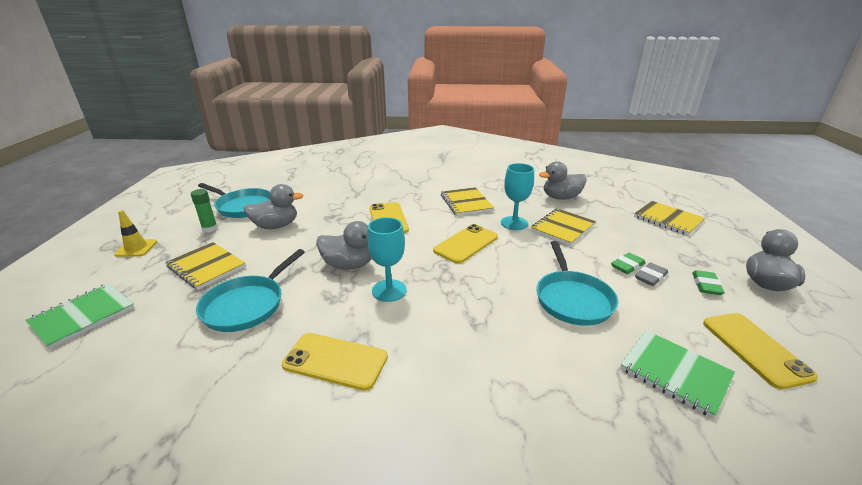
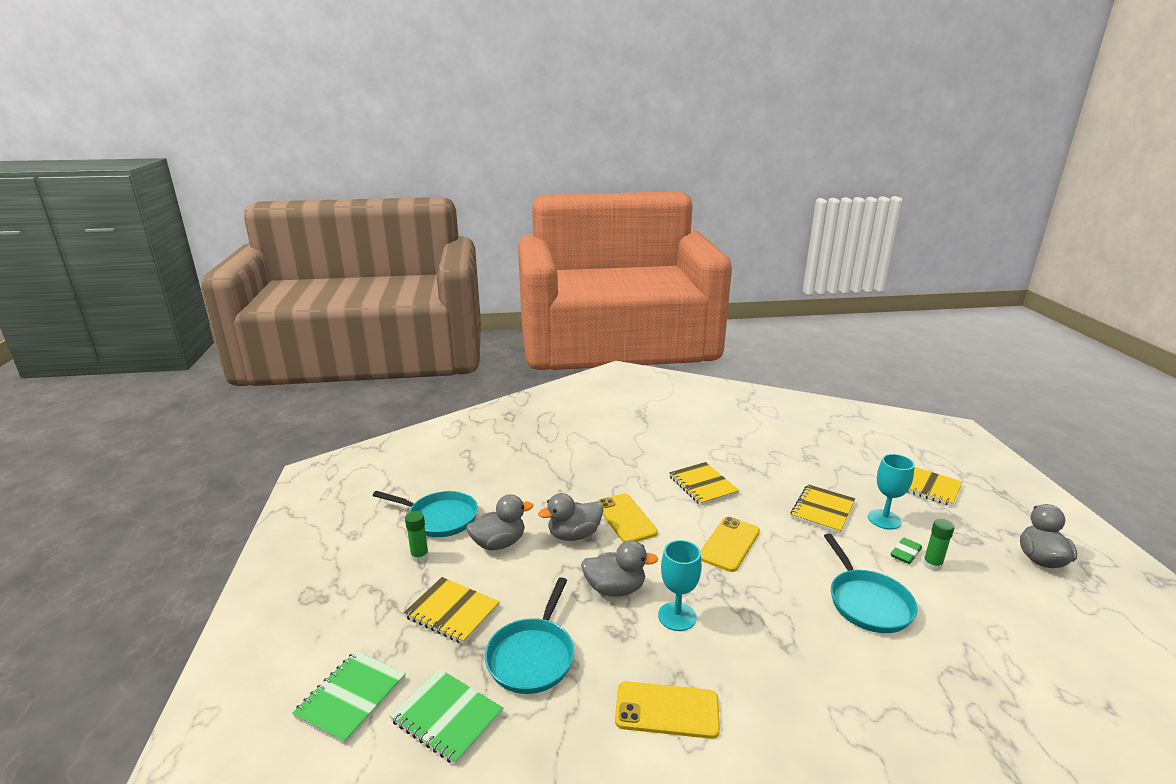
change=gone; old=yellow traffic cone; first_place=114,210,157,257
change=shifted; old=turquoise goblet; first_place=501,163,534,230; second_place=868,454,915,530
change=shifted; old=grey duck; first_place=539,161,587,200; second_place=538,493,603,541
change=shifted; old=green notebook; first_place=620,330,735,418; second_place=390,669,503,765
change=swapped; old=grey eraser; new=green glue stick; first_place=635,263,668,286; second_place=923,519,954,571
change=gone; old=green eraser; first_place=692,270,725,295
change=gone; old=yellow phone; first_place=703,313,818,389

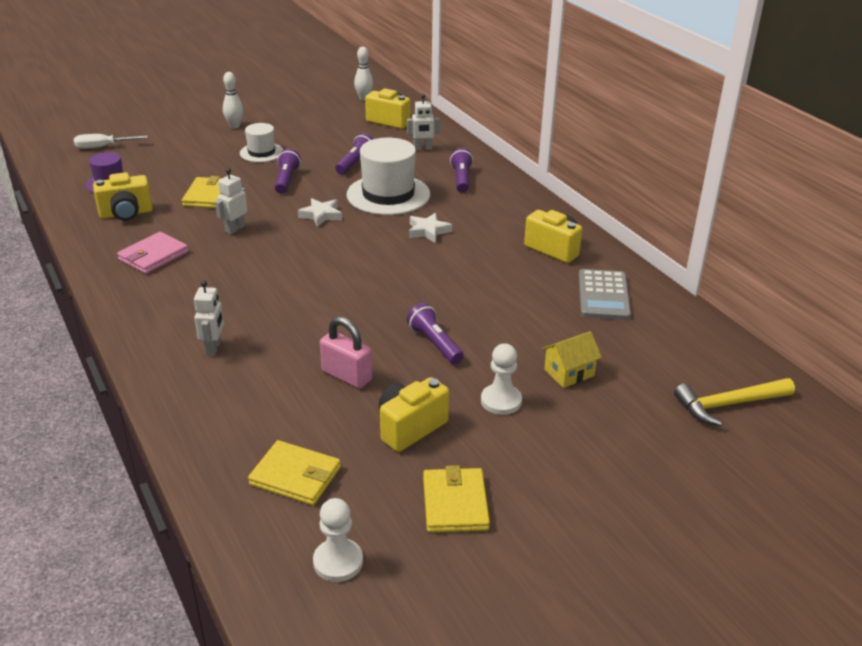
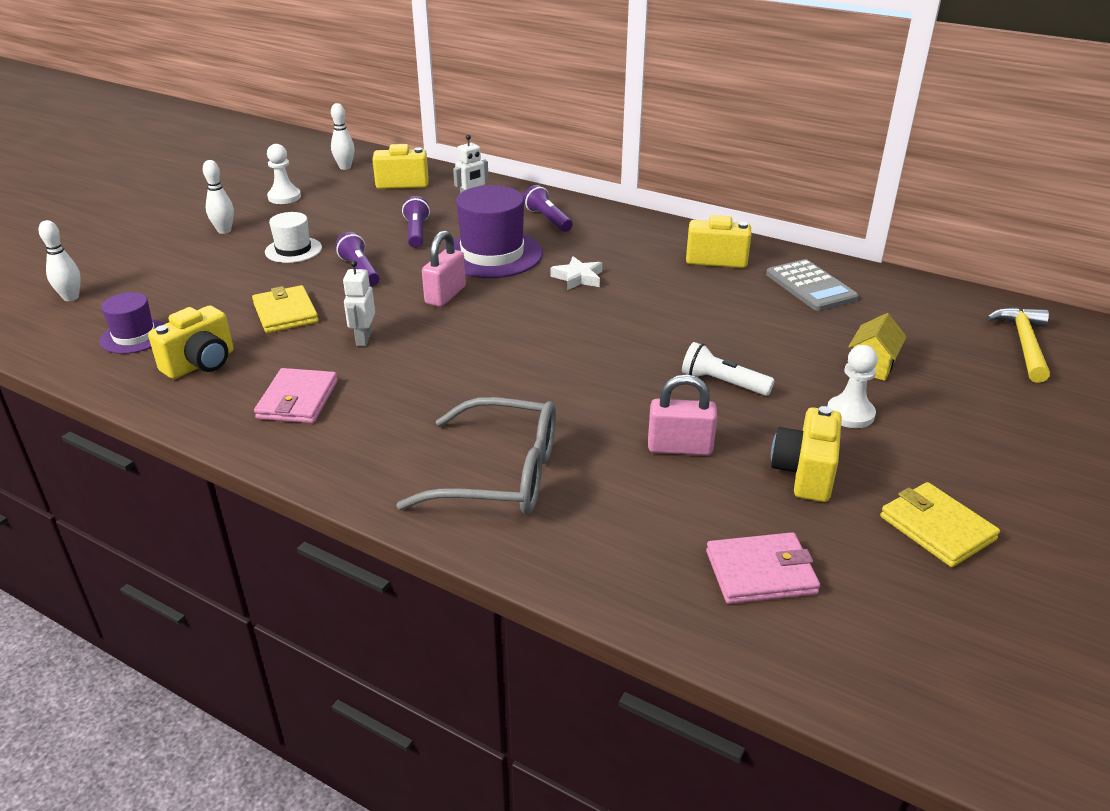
change=swapped; old=white screwdriver; new=white bowling pin; first_place=74,134,148,149; second_place=39,220,81,301
change=swapped; old=white robot; new=grey glasses; first_place=194,281,224,356; second_place=396,397,556,515
change=repainted; old=yellow wallet; new=pink wallet; first_place=248,440,341,505; second_place=706,532,820,604
change=swapped; old=white star; new=pink padlock; first_place=298,198,342,227; second_place=422,230,466,307
change=shifted; old=white pawn; first_place=313,498,363,582; second_place=267,144,301,204
change=repainted; old=white hat; new=purple hat; first_place=347,138,430,215; second_place=443,185,543,278
change=repainted; old=purple flashlight; new=white flashlight; first_place=407,303,464,364; second_place=682,342,775,396
change=rotated; old=yellow hammer; first_place=674,378,795,426; second_place=987,307,1050,383; degrees=150

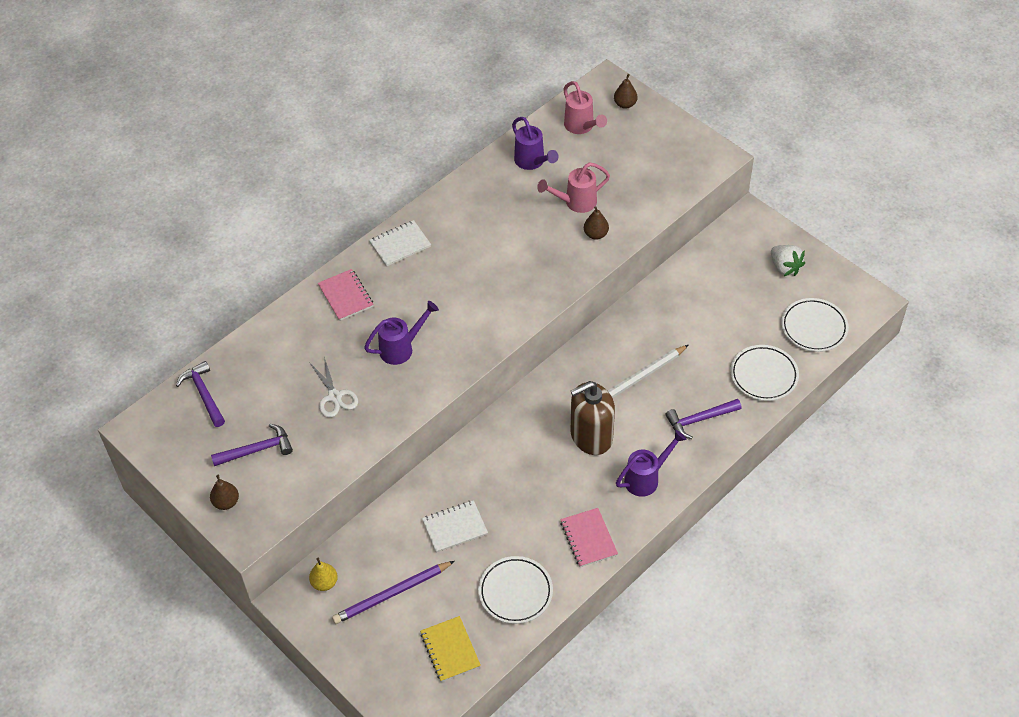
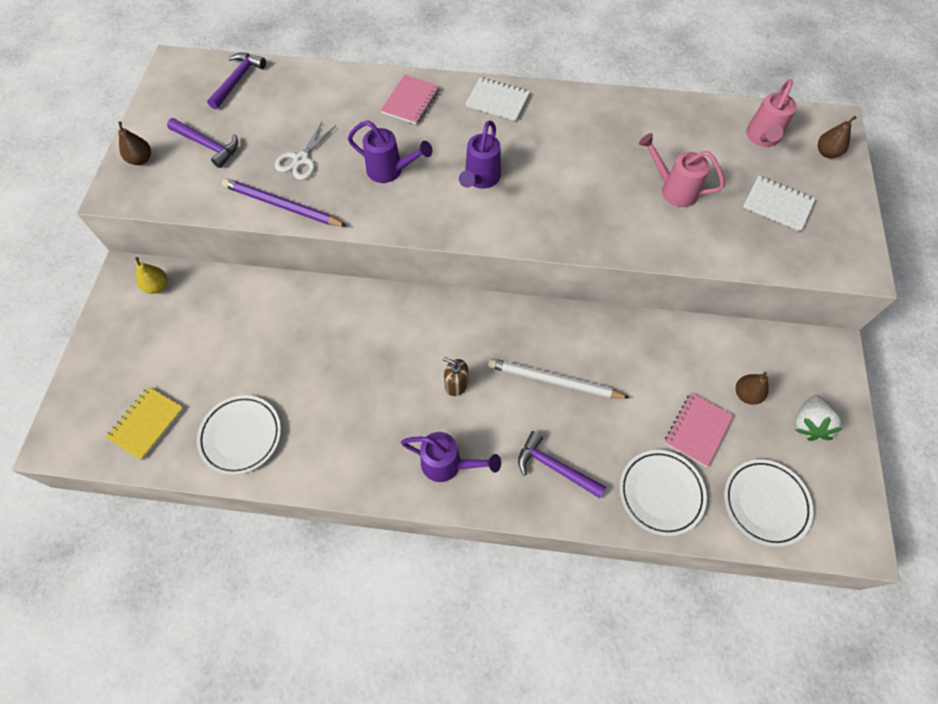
change=shifted; old=purple pencil; first_place=332,561,455,624; second_place=222,178,347,226
change=shifted; old=white notebook; first_place=422,500,488,553; second_place=743,176,815,231
change=shifted; old=purple watering can; first_place=512,117,559,170; second_place=459,121,501,189
change=shifted; old=pink notebook; first_place=560,508,618,567; second_place=665,393,733,467
change=scaled; old=brown soap dispenser; first_place=571,381,615,455; second_place=443,357,468,396; factor=0.48
change=shifted; old=brown pear; first_place=584,206,609,240; second_place=736,372,769,405

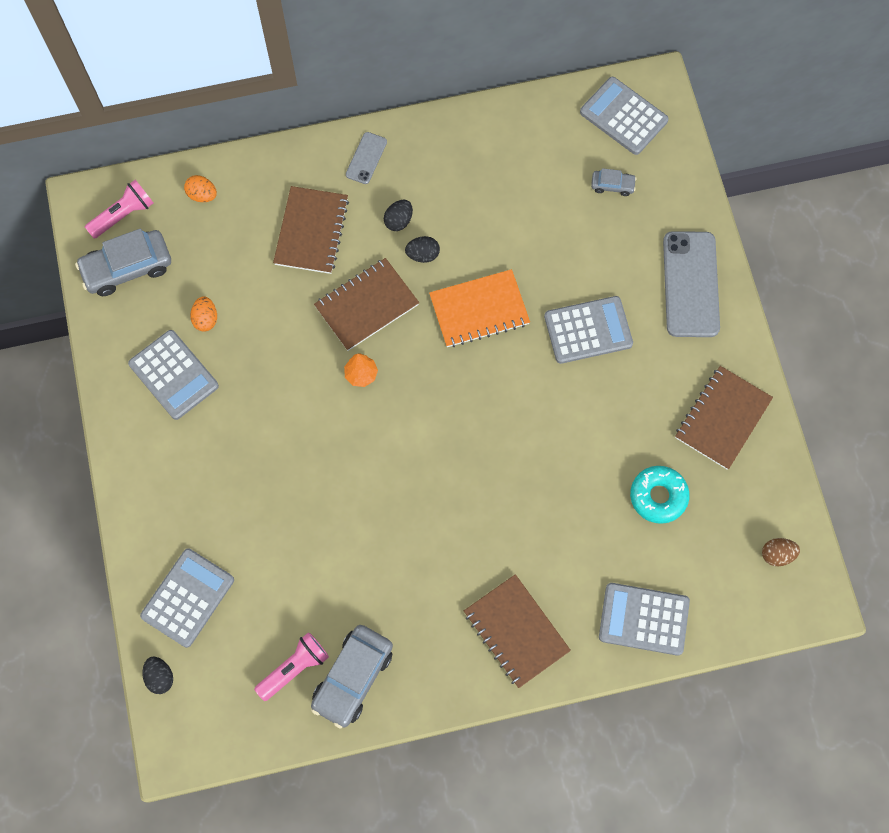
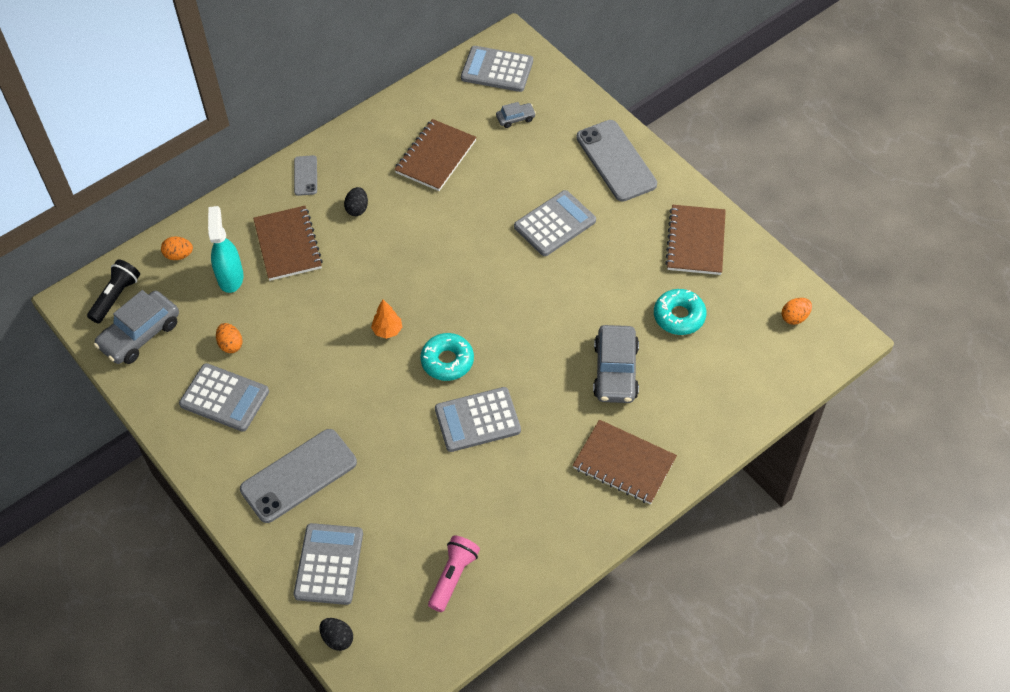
change=repainted; old=pink flashlight; new=black flashlight; first_place=85,180,153,239; second_place=87,259,140,324
change=shifted; old=grey car; first_place=311,625,393,729; second_place=593,325,639,403
change=shifted; old=brown notebook; first_place=314,258,419,351; second_place=394,119,476,191
change=gone; old=black egg; first_place=405,236,440,263
change=gone; old=orange notebook; first_place=429,269,530,347
change=shifted; old=grey calculator; first_place=599,583,690,656; second_place=435,387,521,452
change=repainted; old=brown egg; new=orange egg; first_place=762,538,800,566; second_place=782,298,812,325
change=new; new=turquoise spray bottle; second_place=208,206,244,293
change=new; new=grey phone; second_place=240,429,357,523
change=new; new=turquoise donut; second_place=420,333,474,381

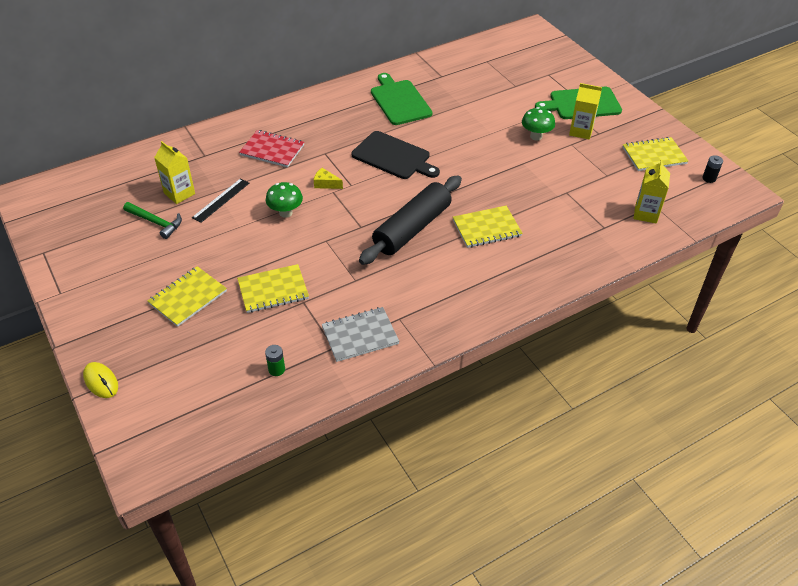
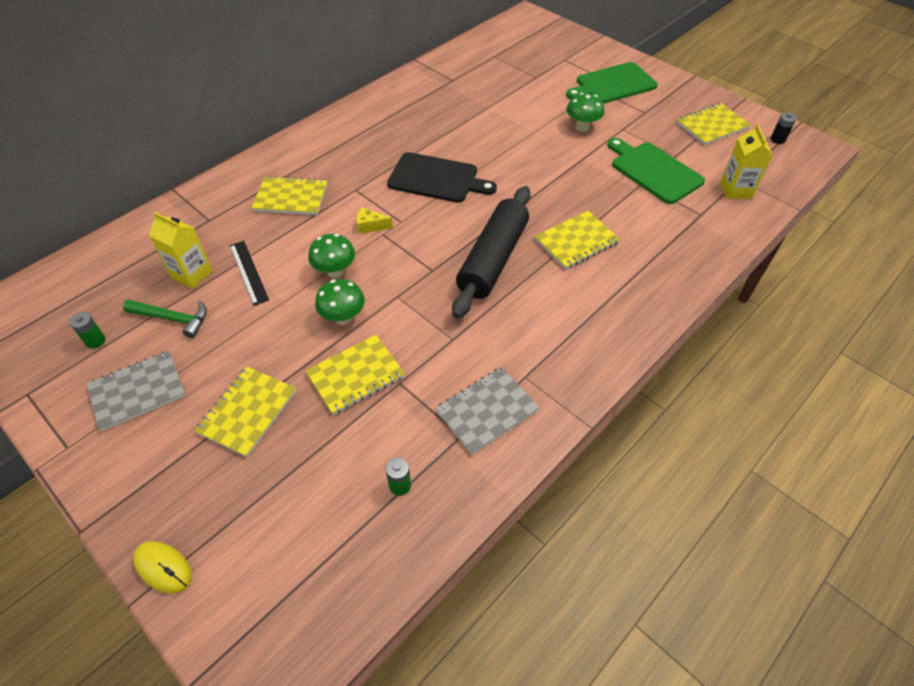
change=rotated; old=black ruler; first_place=192,178,249,223; second_place=229,241,269,306; degrees=-45
change=repainted; old=red notebook; new=yellow notebook; first_place=239,130,304,168; second_place=252,176,327,215
change=shifted; old=green cutting board; first_place=371,73,432,125; second_place=608,138,705,204
change=gone; old=yellow carton; first_place=569,83,602,140
change=new; new=green battery; second_place=69,312,105,349
change=new; new=grey notebook; second_place=86,351,186,431
change=new; new=green mushroom; second_place=315,279,365,325

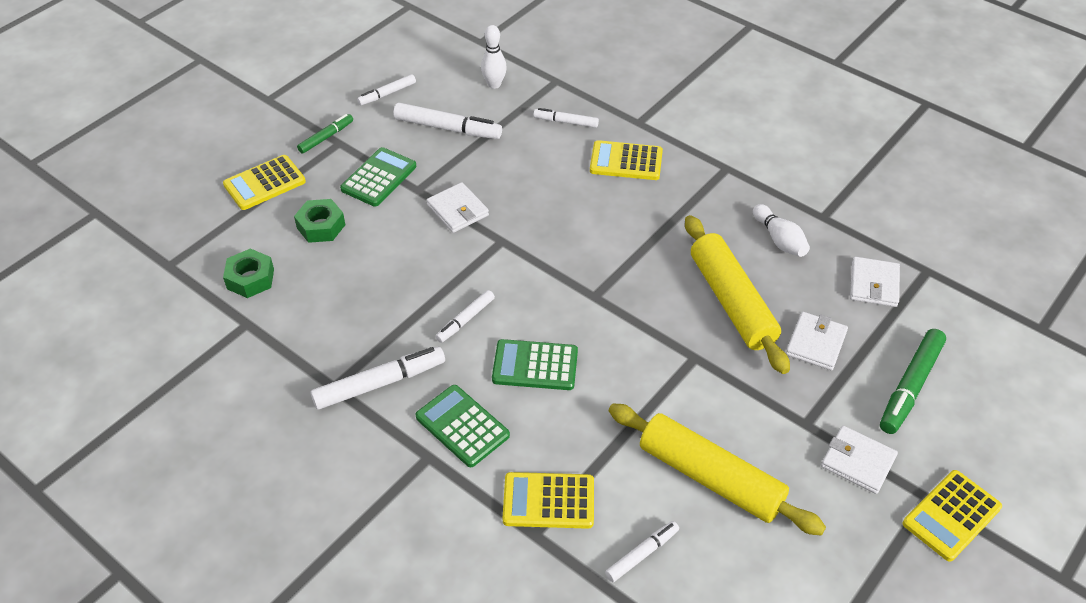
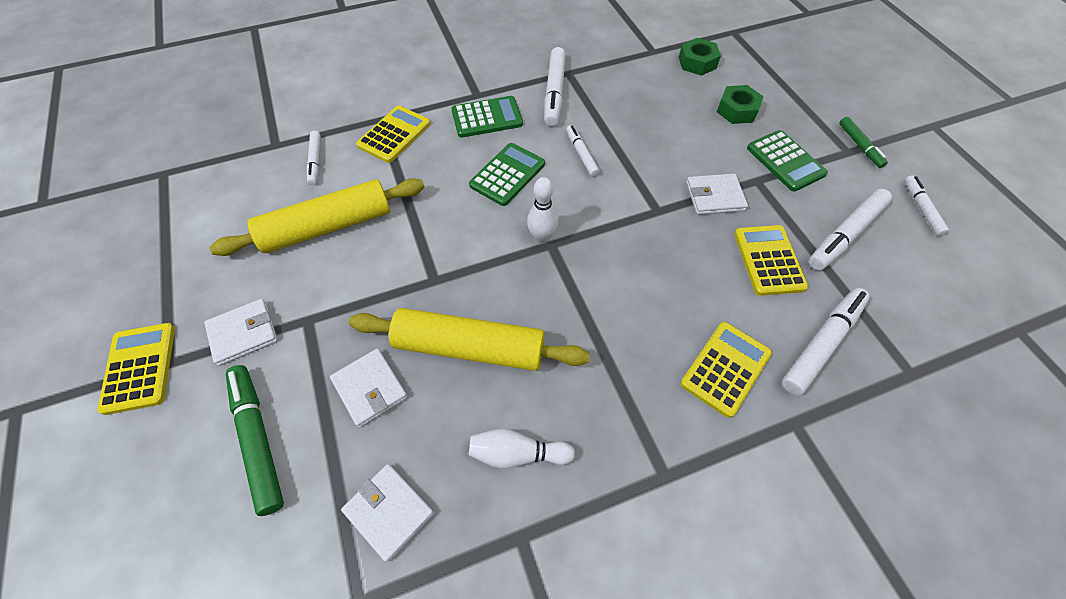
change=shifted; old=yellow calculator; first_place=223,155,306,210; second_place=734,225,808,296
change=shifted; old=white bowling pin; first_place=481,25,507,89; second_place=527,177,558,243
change=scaled; old=white marker; first_place=533,108,599,128; second_place=782,288,870,396; factor=1.69

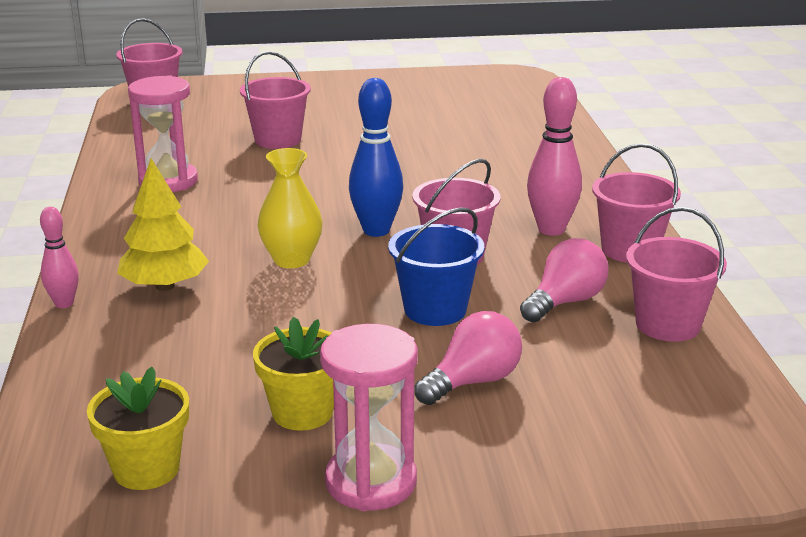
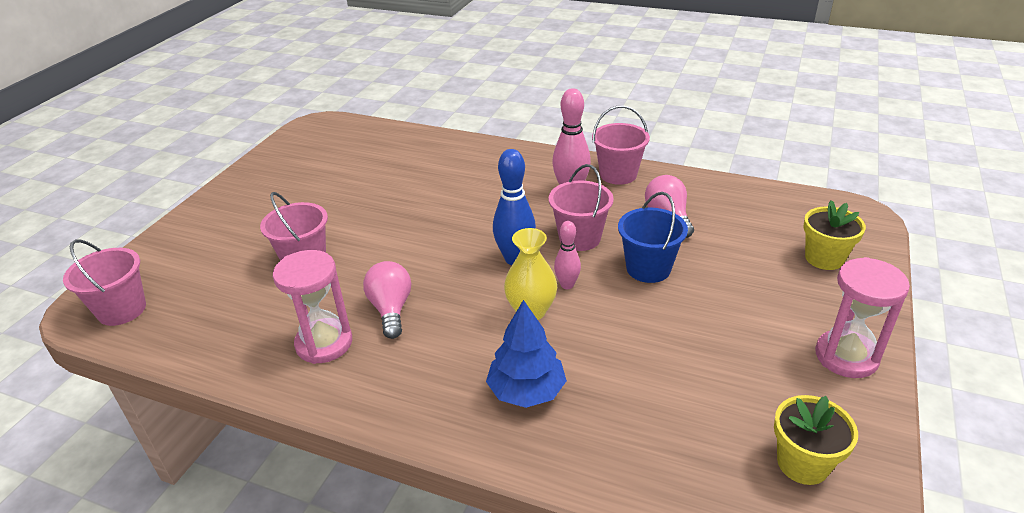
change=shifted; old=pink bowling pin; first_place=40,207,79,308; second_place=554,221,581,289
change=repainted; old=yellow tree; new=blue tree; first_place=117,158,209,291; second_place=486,300,567,408
change=shifted; old=yellow flower pot; first_place=253,317,334,431; second_place=803,200,866,270
change=shifted; old=pink light bulb; first_place=414,311,522,405; second_place=363,261,411,339
change=gone; old=pink bucket; first_place=626,207,727,342

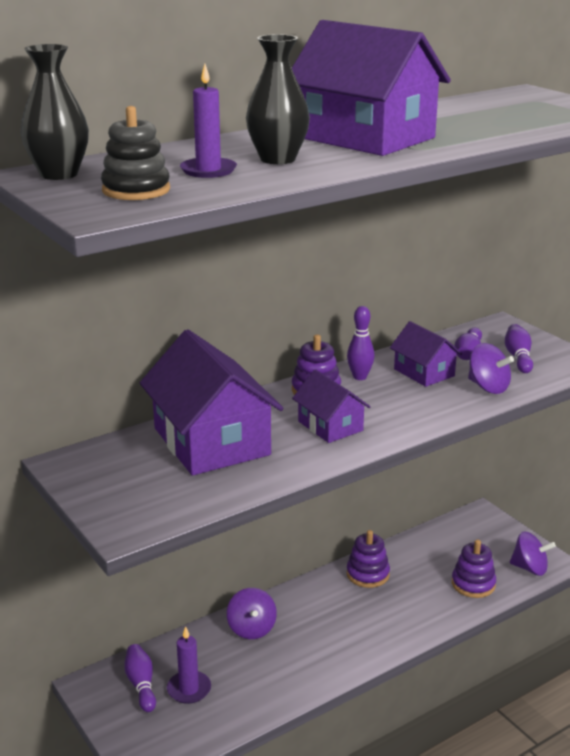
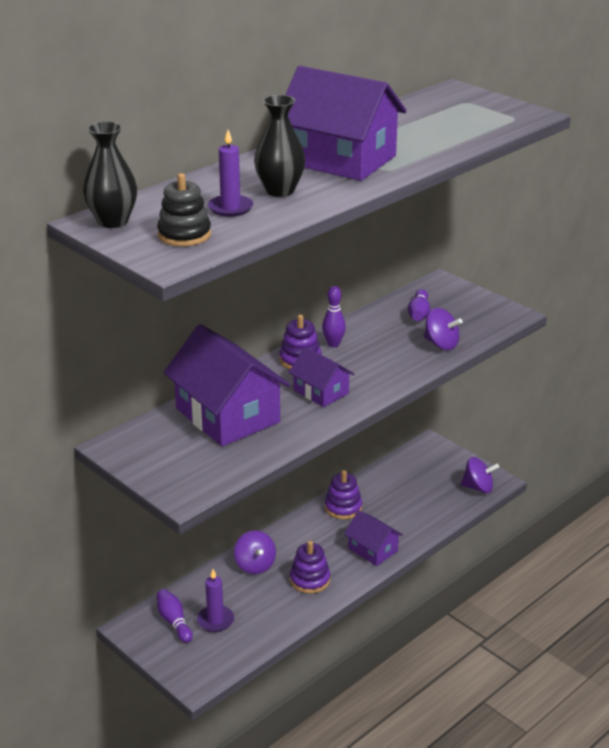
change=shifted; old=purple house; first_place=390,321,462,387; second_place=344,510,403,566
change=shifted; old=purple stacking toy; first_place=452,539,496,598; second_place=290,541,330,593
change=gone; old=purple bowling pin; first_place=505,324,533,373

